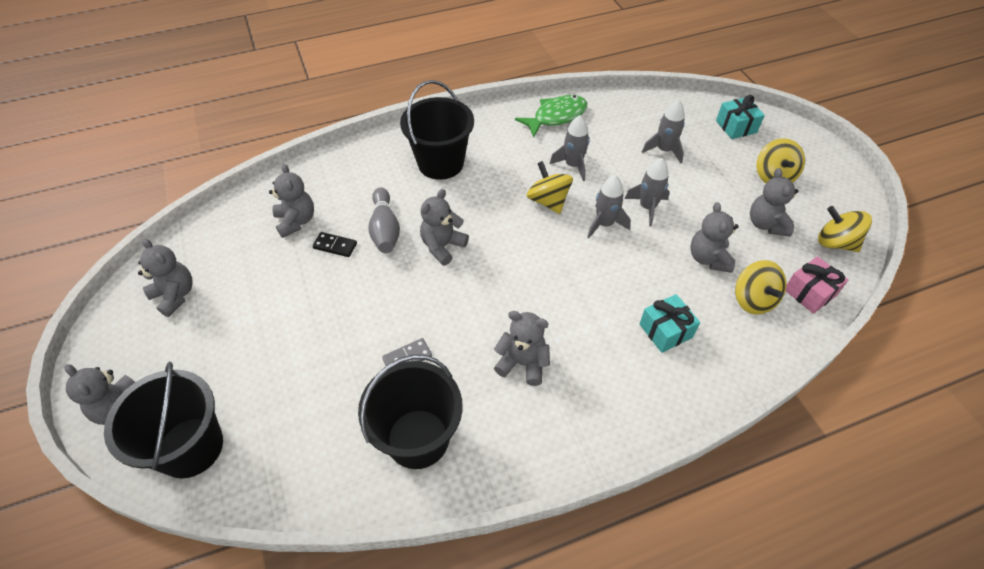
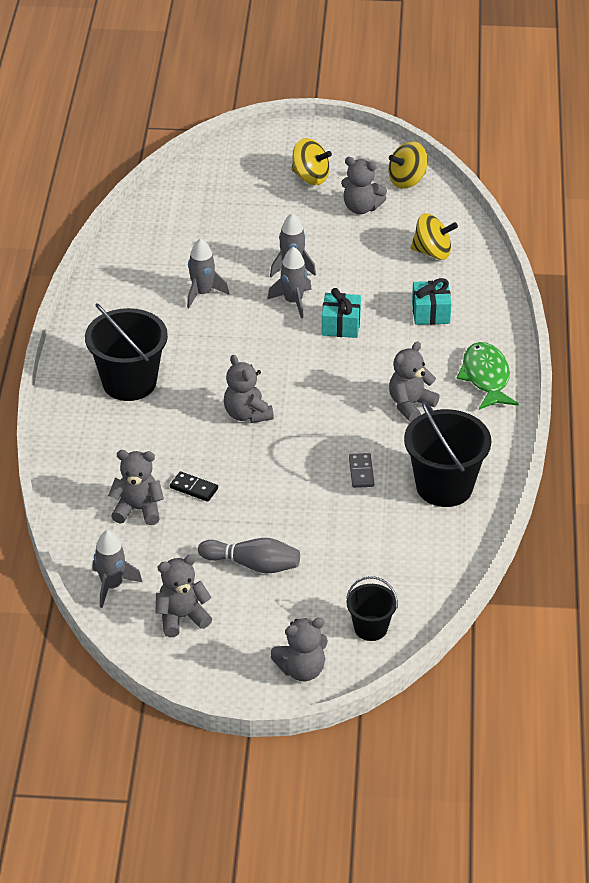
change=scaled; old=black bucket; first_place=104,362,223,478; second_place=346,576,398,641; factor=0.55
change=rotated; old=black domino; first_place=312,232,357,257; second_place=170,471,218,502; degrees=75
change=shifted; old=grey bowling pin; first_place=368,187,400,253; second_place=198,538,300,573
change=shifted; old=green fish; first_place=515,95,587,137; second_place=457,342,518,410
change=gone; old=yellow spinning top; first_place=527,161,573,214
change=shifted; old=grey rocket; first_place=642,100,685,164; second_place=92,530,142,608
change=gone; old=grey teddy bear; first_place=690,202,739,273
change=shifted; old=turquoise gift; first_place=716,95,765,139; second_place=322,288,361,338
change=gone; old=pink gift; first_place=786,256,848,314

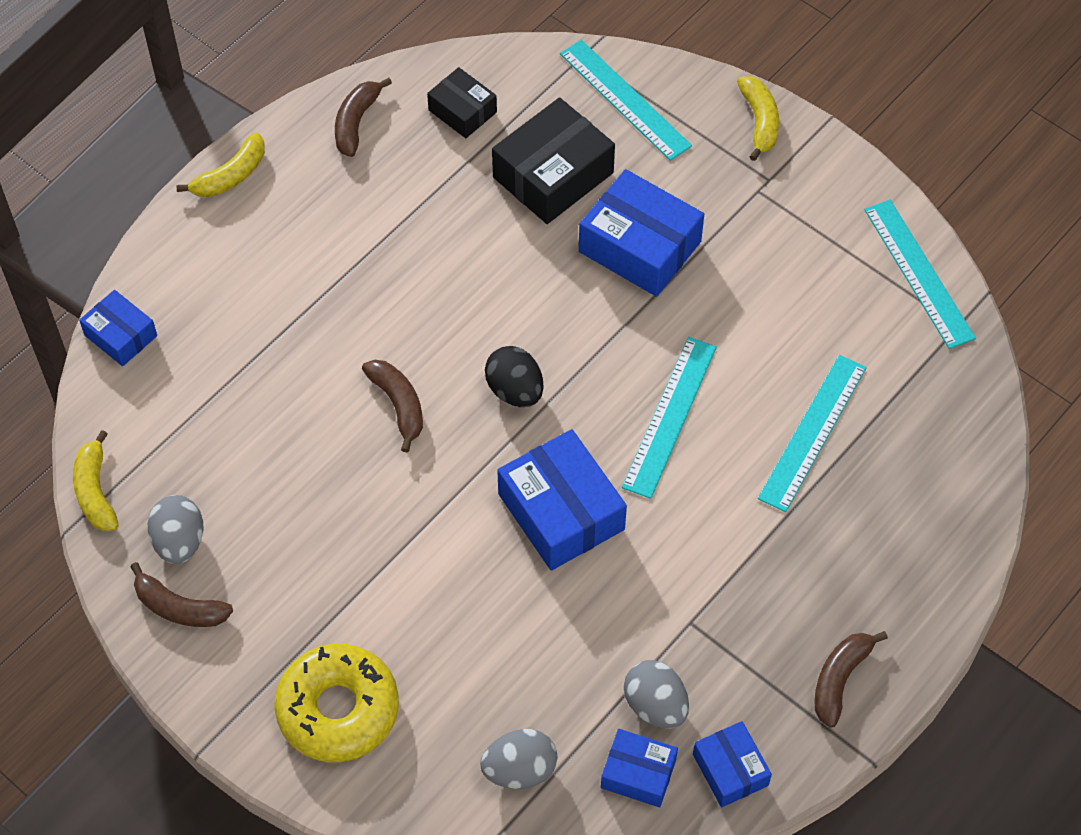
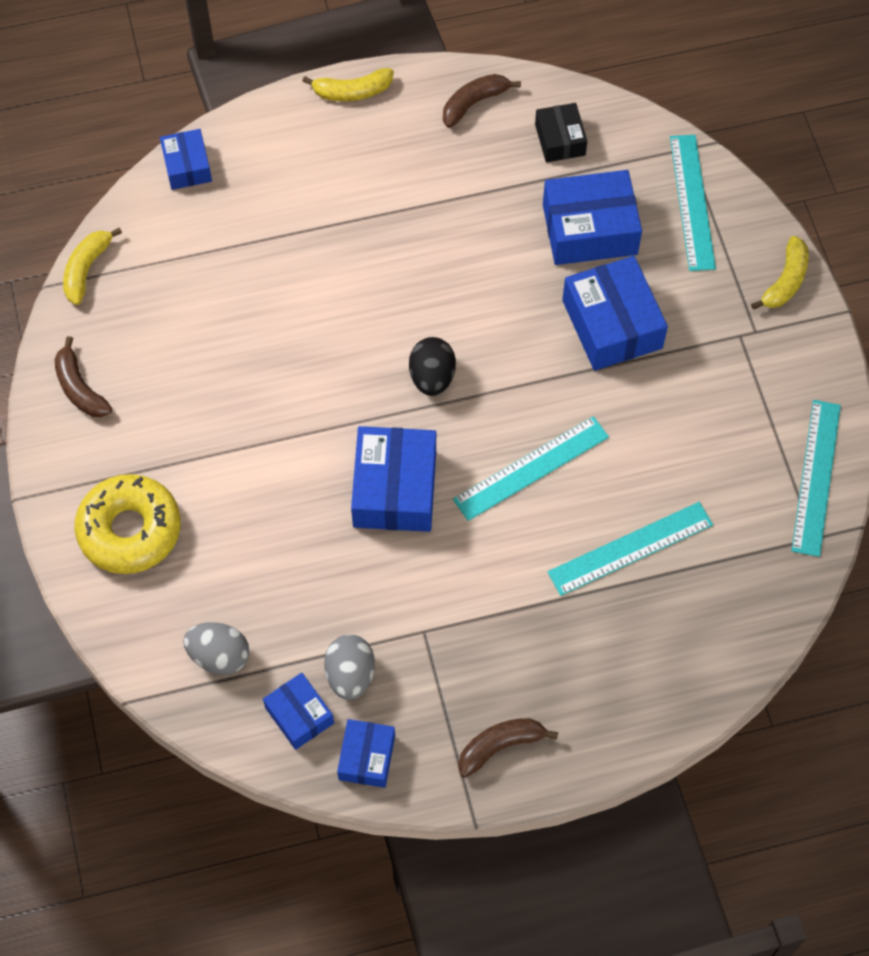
change=gone; old=grey egg; first_place=148,495,204,564
change=gone; old=brown banana; first_place=362,360,423,452
change=repainted; old=black box; new=blue box; first_place=492,98,615,224; second_place=543,170,642,265

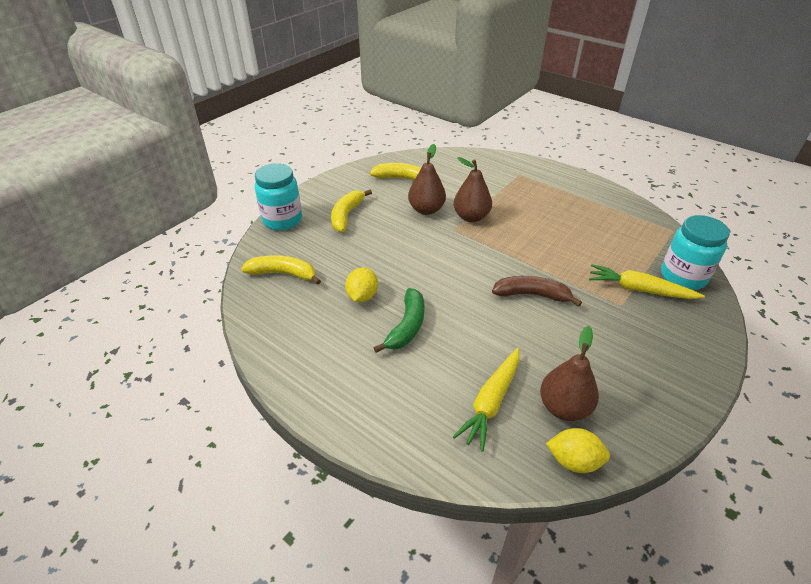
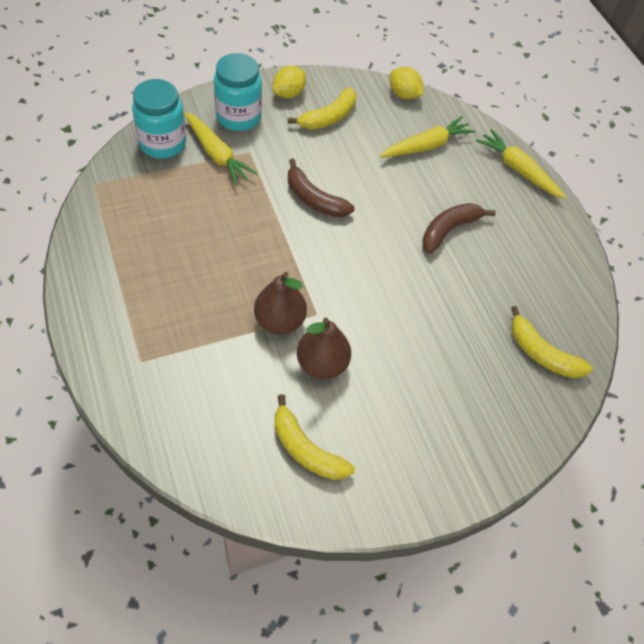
change=shifted; old=turquoise jar; first_place=255,163,302,230; second_place=214,53,262,131
change=shifted; old=yellow banana; first_place=331,190,372,232; second_place=288,87,356,130
change=shifted; old=yellow lemon; first_place=345,267,378,302; second_place=273,66,306,98
change=repainted; old=green banana; new=brown banana; first_place=374,288,425,353; second_place=422,203,496,253
change=gone; old=brown pear; first_place=540,326,599,421
change=new; new=yellow carrot; second_place=476,129,566,199

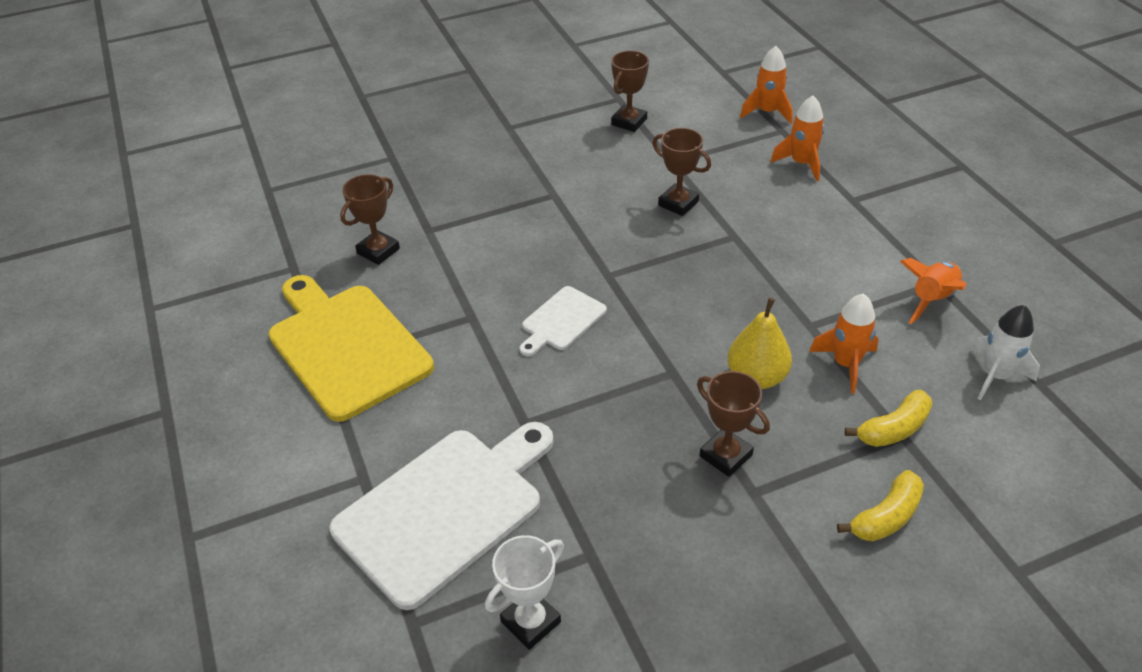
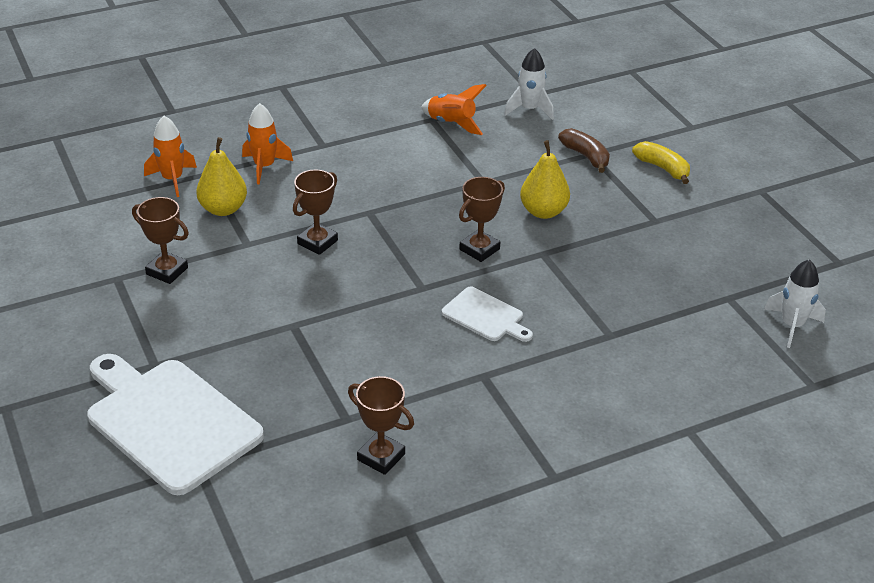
change=gone; old=yellow cutting board; first_place=269,275,434,422
change=shifted; old=white cutting board; first_place=330,422,554,610; second_place=87,354,264,495
change=swapped; old=white trophy; new=white rocket; first_place=485,535,564,650; second_place=764,259,826,348
change=shifted; old=brown trophy; first_place=697,371,770,477; second_place=459,177,505,262
change=gone; old=orange rocket; first_place=809,293,879,393
change=repainted; old=yellow banana; new=brown banana; first_place=845,390,932,447; second_place=558,128,610,173
change=new; new=yellow pear; second_place=196,137,247,216

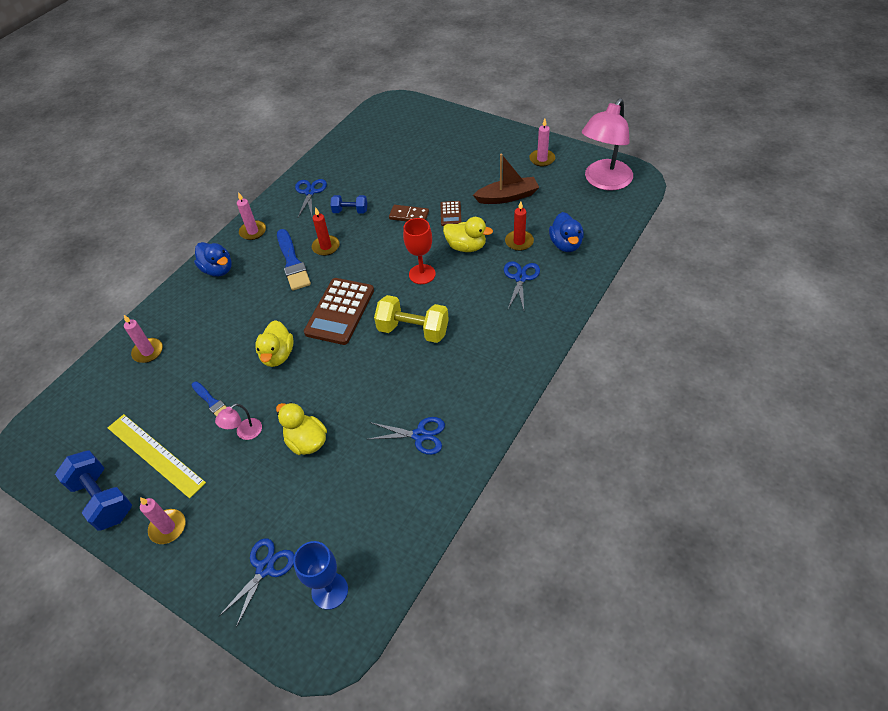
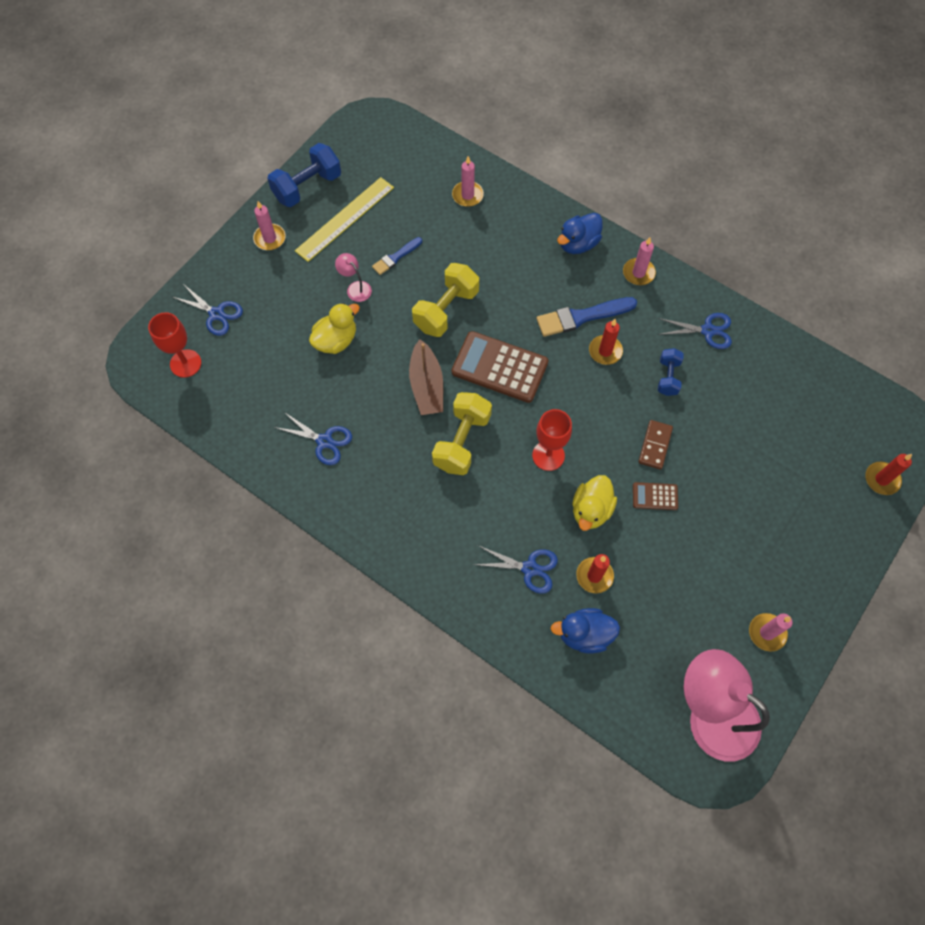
change=swapped; old=yellow duck; new=yellow dumbbell; first_place=255,320,294,367; second_place=412,263,479,337
change=repainted; old=blue goblet; new=red goblet; first_place=293,541,348,610; second_place=148,312,202,378
change=rotated; old=blue scissors; first_place=369,417,445,455; second_place=274,412,352,465; degrees=-75
change=shifted; old=brown boat; first_place=473,154,539,204; second_place=409,339,443,415
change=new; new=red candle; second_place=865,454,912,495

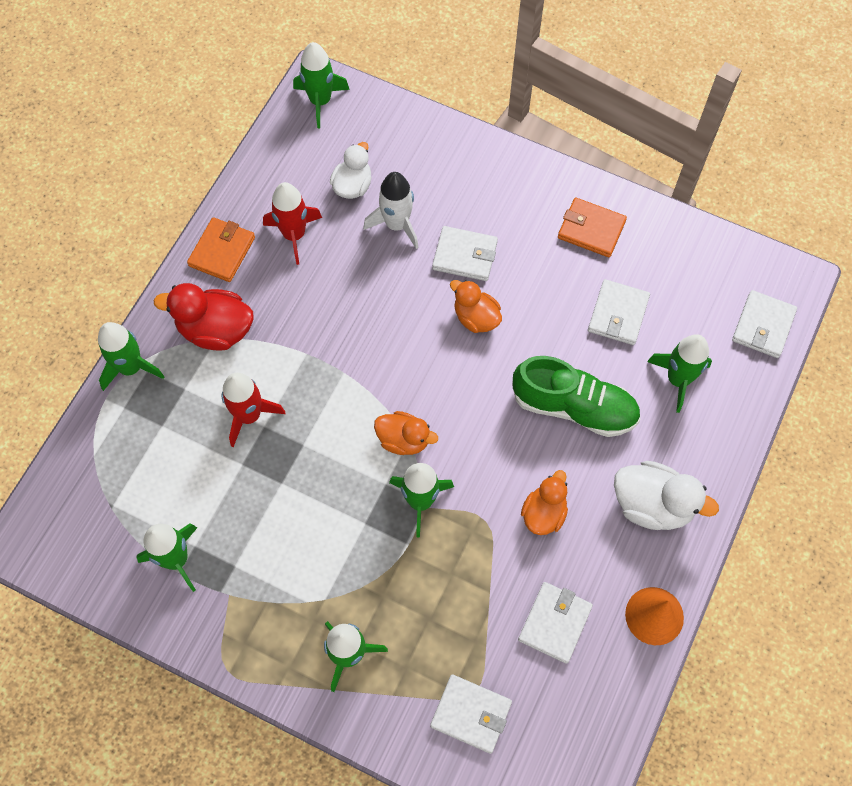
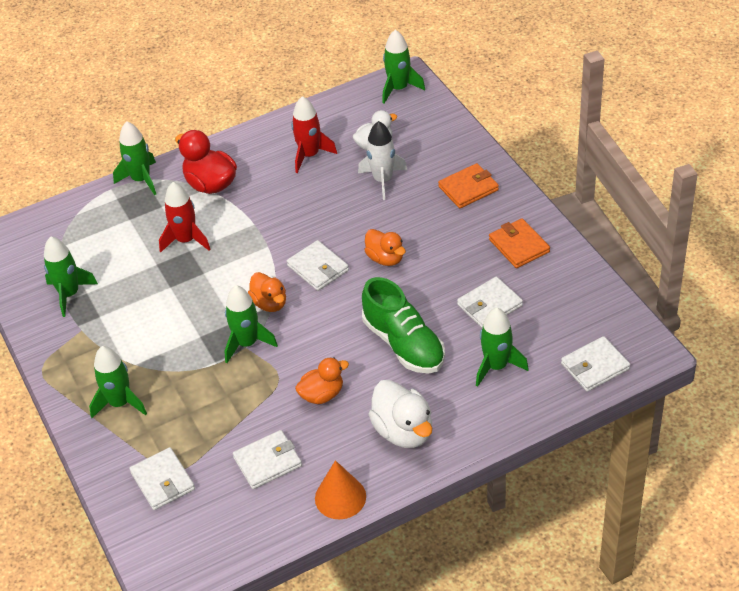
change=shifted; old=orange wallet; first_place=187,217,255,282; second_place=438,163,499,208
change=shifted; old=white wallet; first_place=432,226,498,281; second_place=287,240,349,291
change=rotated; old=orange duck; first_place=450,280,502,333; second_place=365,229,406,266; degrees=150

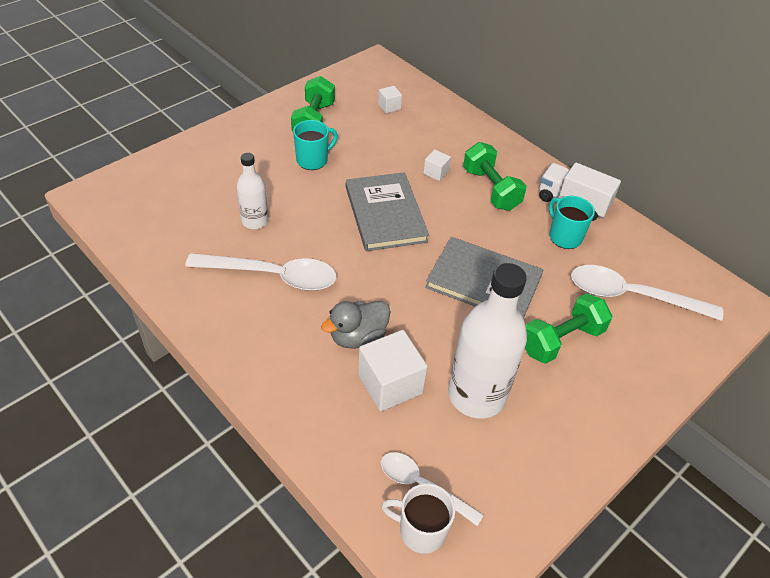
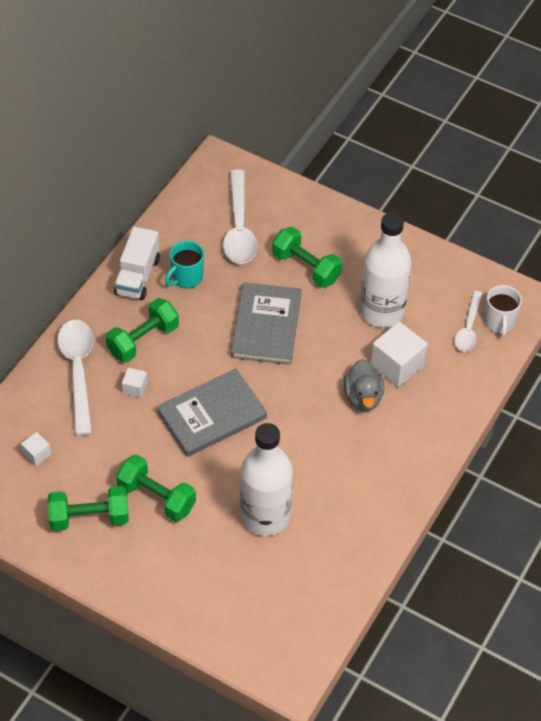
change=shifted; old=white spoon; first_place=185,253,336,291; second_place=57,320,94,436
change=scaled; old=white bottle; first_place=237,153,268,229; second_place=240,423,293,536; factor=1.85
change=swapped; old=turquoise mug; new=green dumbbell; first_place=293,120,338,170; second_place=116,454,196,522
change=rotated; old=grey duck; first_place=321,301,390,349; second_place=343,359,384,411; degrees=45

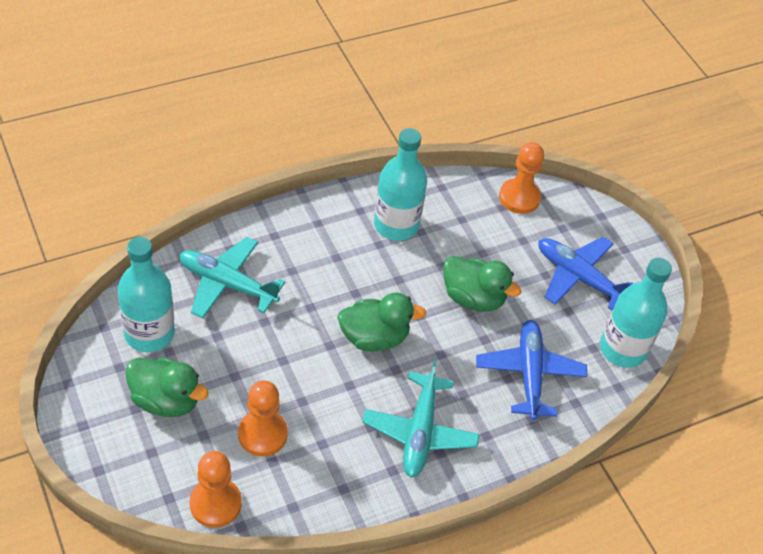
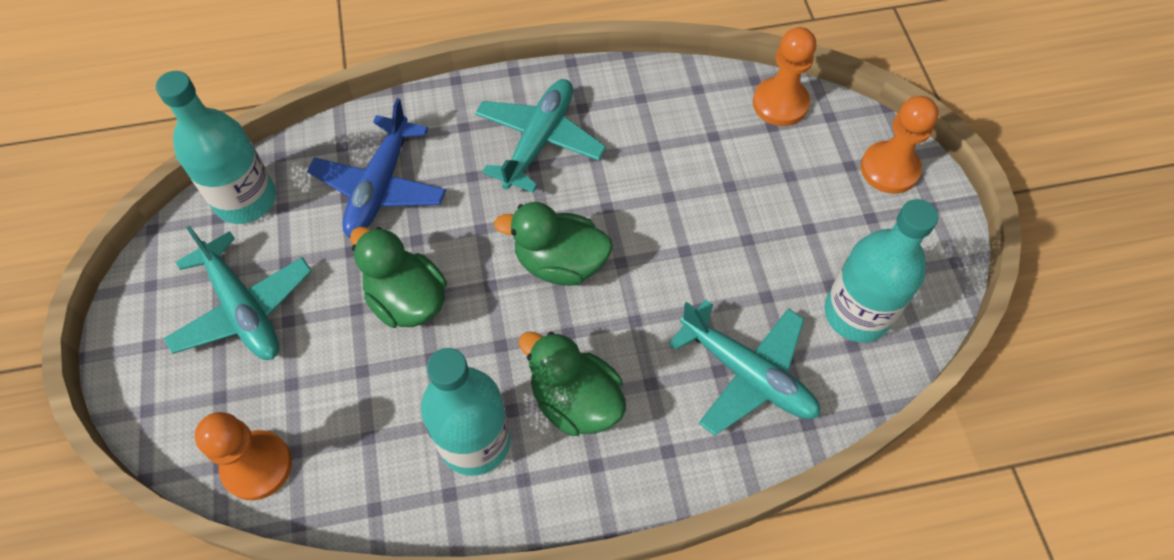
change=shifted; old=green duck; first_place=125,357,209,417; second_place=519,332,626,436
change=shifted; old=orange pawn; first_place=238,381,288,456; second_place=861,96,939,194
change=repainted; old=blue plane; new=turquoise plane; first_place=538,237,634,310; second_place=163,226,312,360

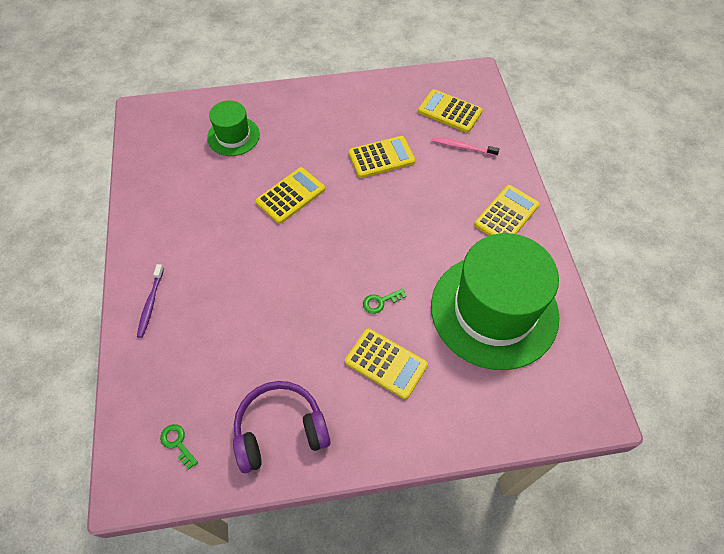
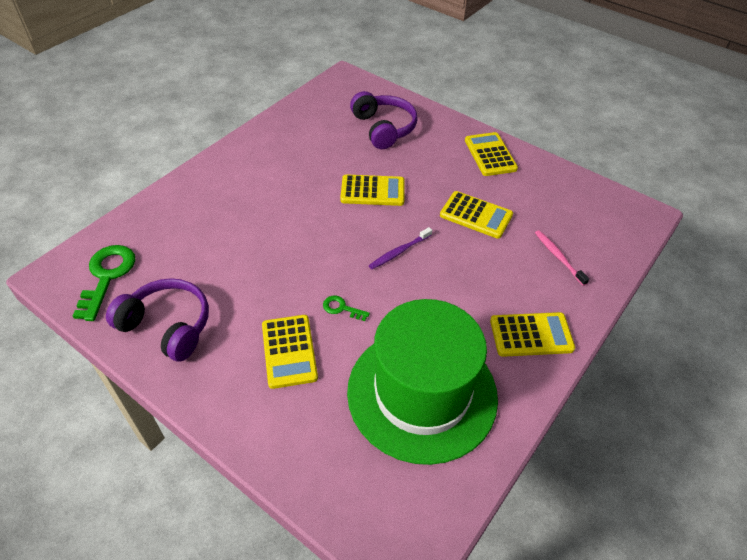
change=shifted; old=purple toothbrush; first_place=137,264,164,338; second_place=369,227,432,269
change=scaled; old=green key; first_place=160,424,198,470; second_place=73,245,136,321; factor=2.04
change=swapped; old=green hat; new=purple headphones; first_place=207,100,260,156; second_place=350,91,417,149
change=shifted; old=yellow calculator; first_place=418,89,483,133; second_place=465,132,518,176

